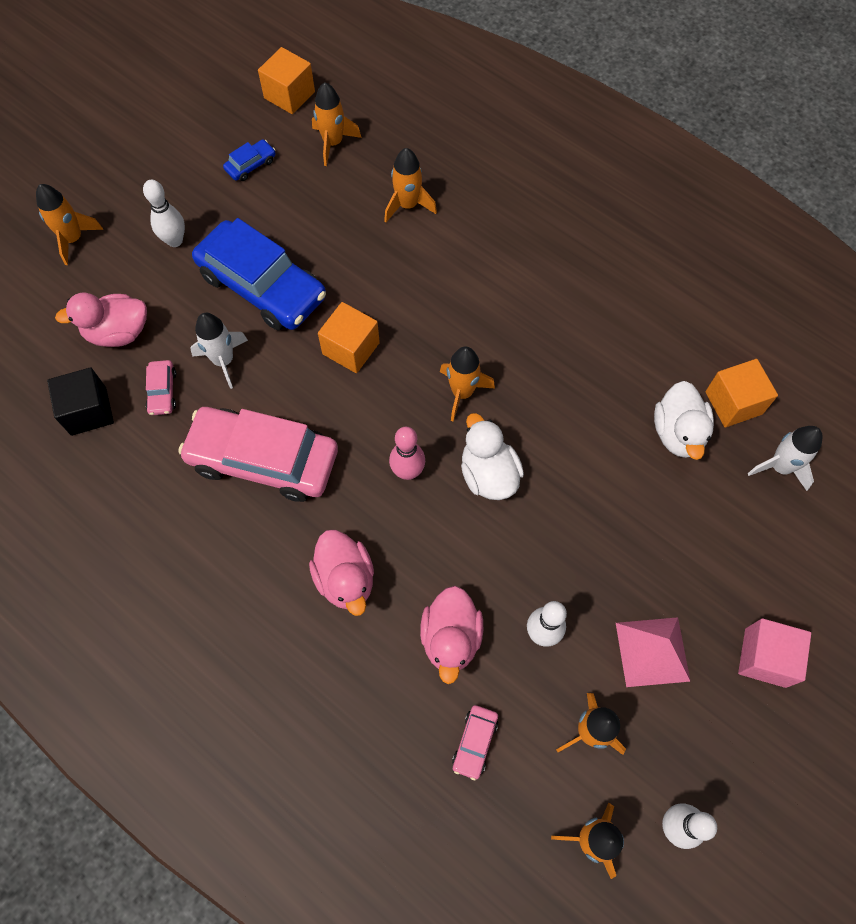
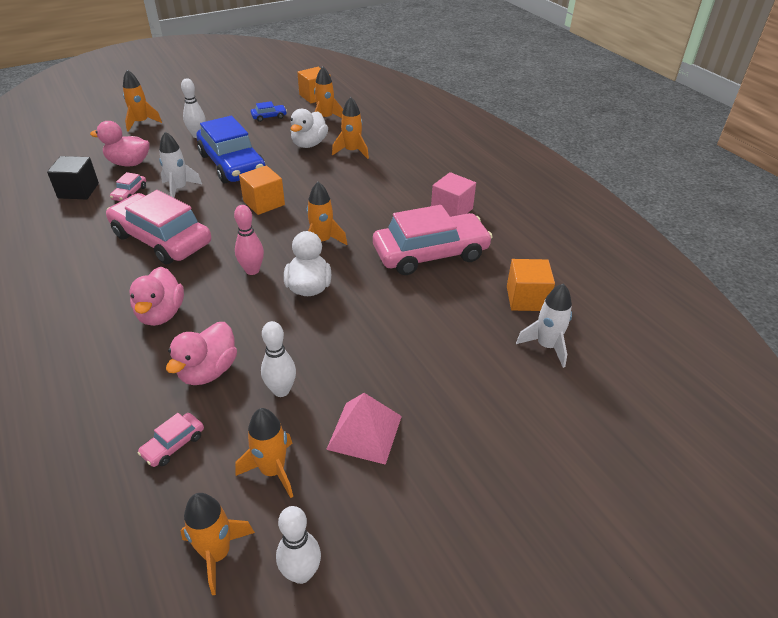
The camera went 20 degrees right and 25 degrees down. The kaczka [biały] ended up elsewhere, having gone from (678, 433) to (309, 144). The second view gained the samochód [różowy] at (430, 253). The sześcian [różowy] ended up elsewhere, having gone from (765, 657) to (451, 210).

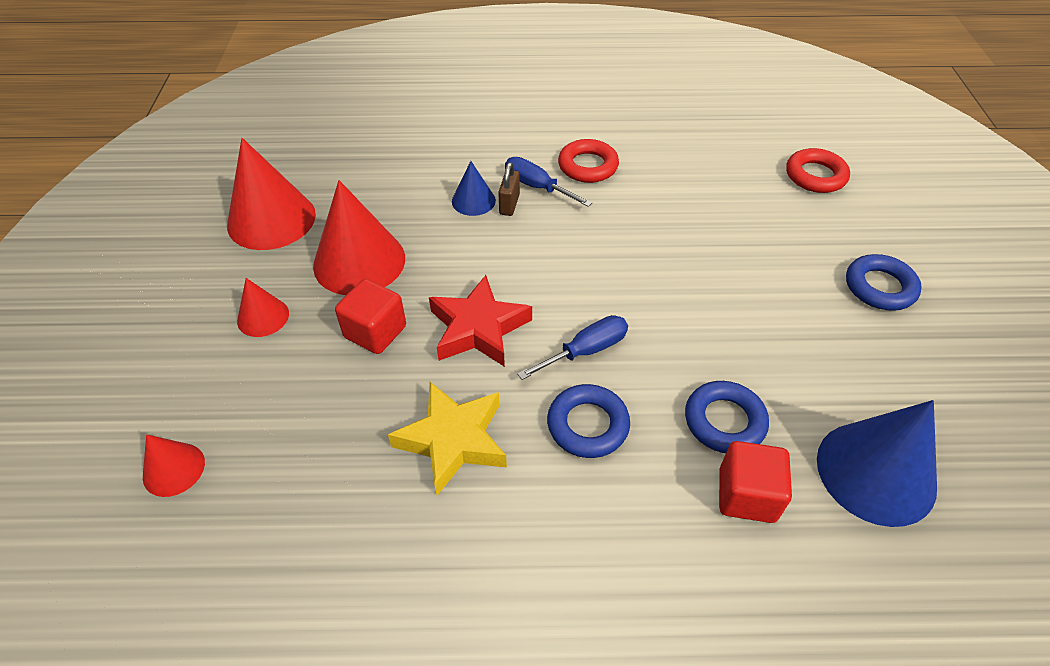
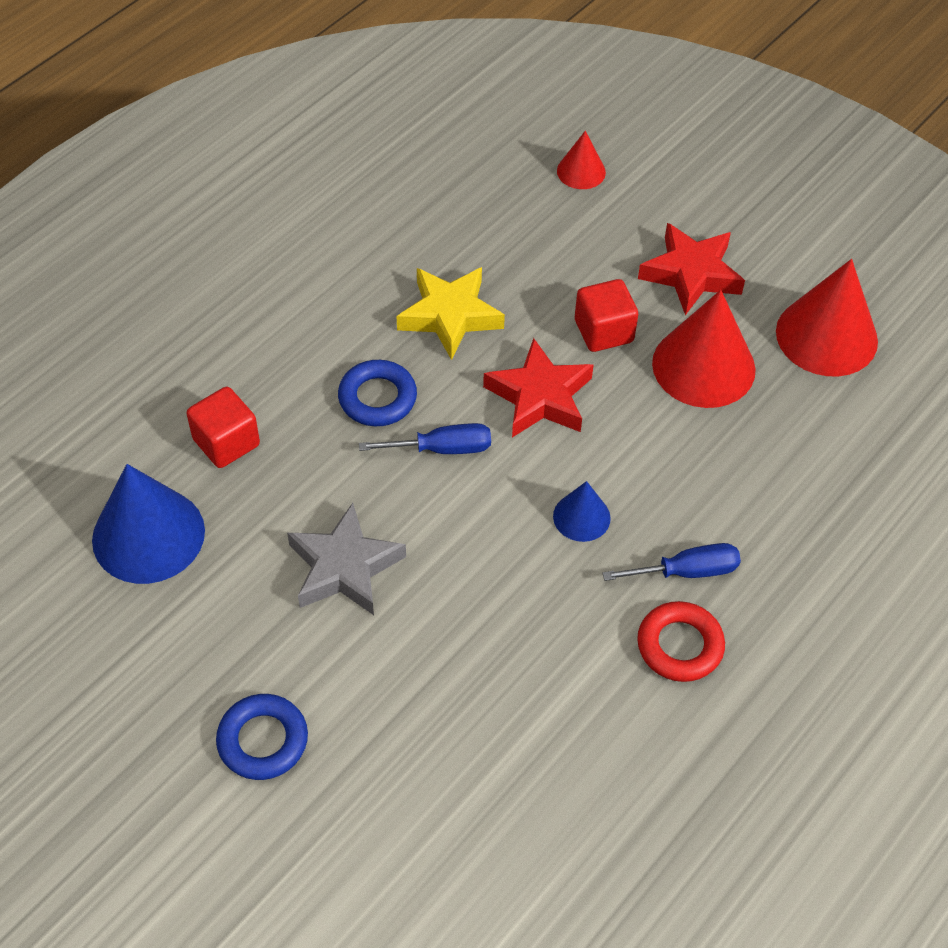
The camera went 130 degrees right and 5 degrees up. The second view gained the gwiazda [szary] at (344, 567). The śrubokręt [niebieski] at (586, 351) ended up facing another way, 105 degrees counterclockwise from before. The stożek [niebieski] ended up elsewhere, having gone from (473, 201) to (581, 517). Where the stożek [czerwony] stood at (263, 317), the gwiazda [czerwony] came to stand at (691, 274). The second view lost the kłódka [brązowy] at (509, 204). The second view lost the pierścień [niebieski] at (724, 421). The second view lost the pierścień [czerwony] at (815, 176).

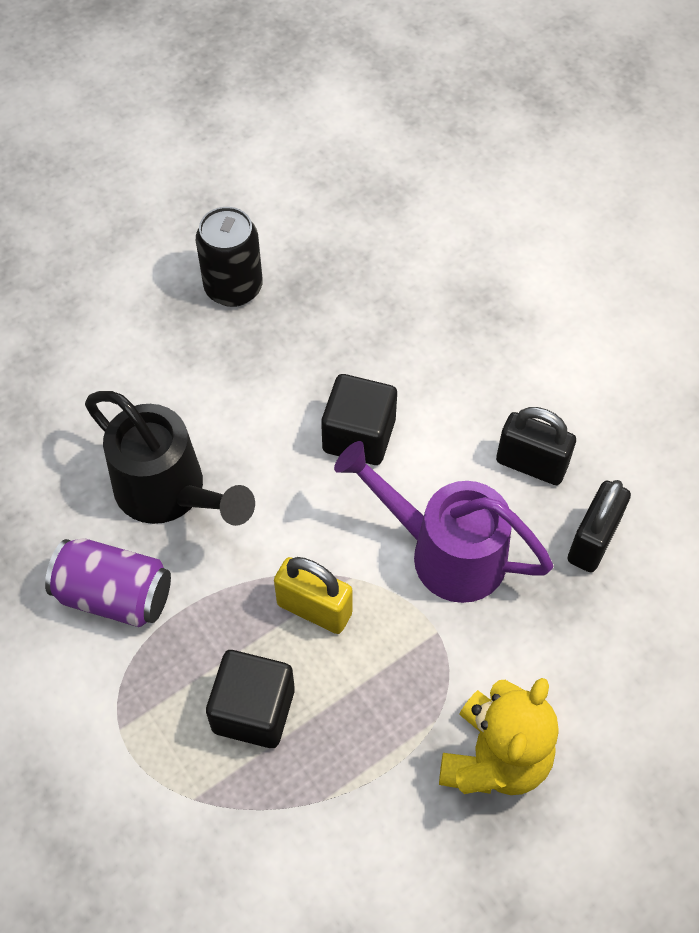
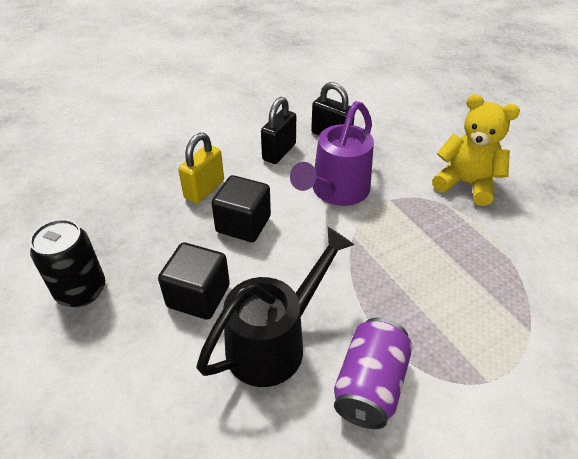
The camera went 85 degrees left and 15 degrees down. The sześcian [czarny] ended up elsewhere, having gone from (253, 710) to (198, 296). The kłódka [żółty] ended up elsewhere, having gone from (314, 609) to (204, 189).

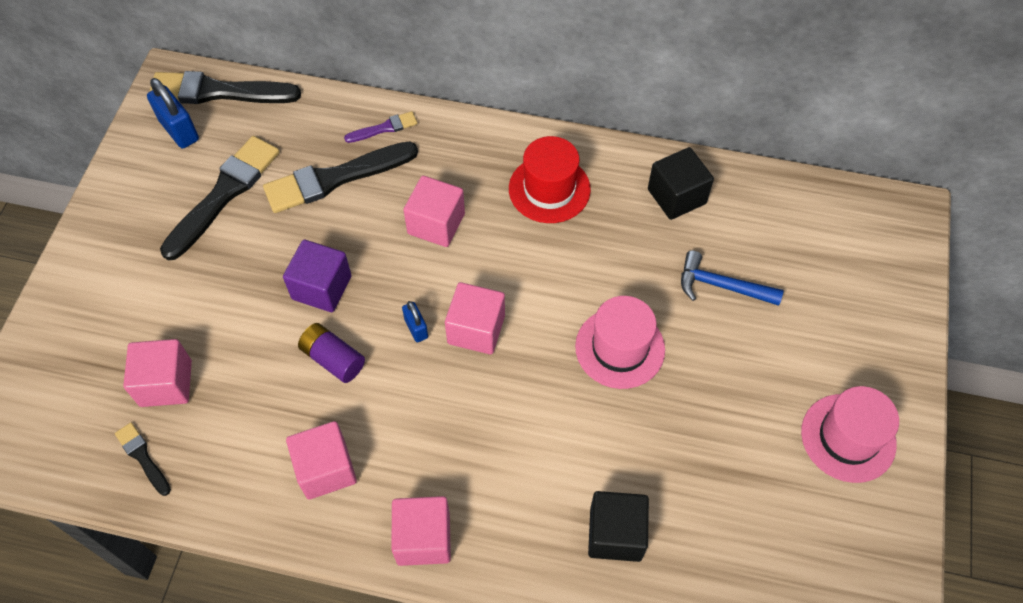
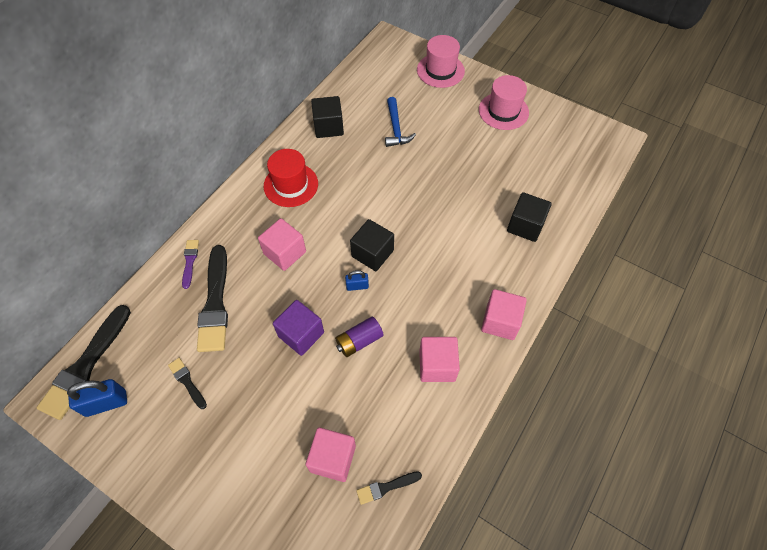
The camera went 70 degrees left and 0 degrees up. The size of the pędzel [czarny] at (224, 194) changed by a factor of 0.48. What was the sześcian [różowy] at (476, 329) turned into the sześcian [czarny] at (372, 253). The młotek [niebieski] at (721, 286) ended up facing another way, 45 degrees counterclockwise from before. The kapelusz [różowy] ended up elsewhere, having gone from (620, 348) to (440, 70).

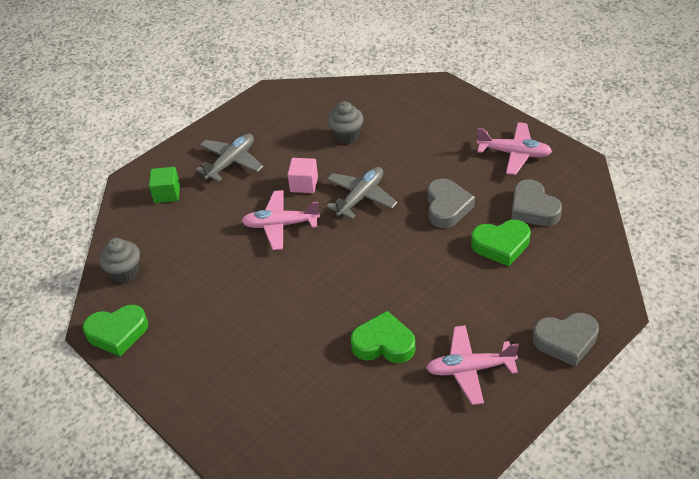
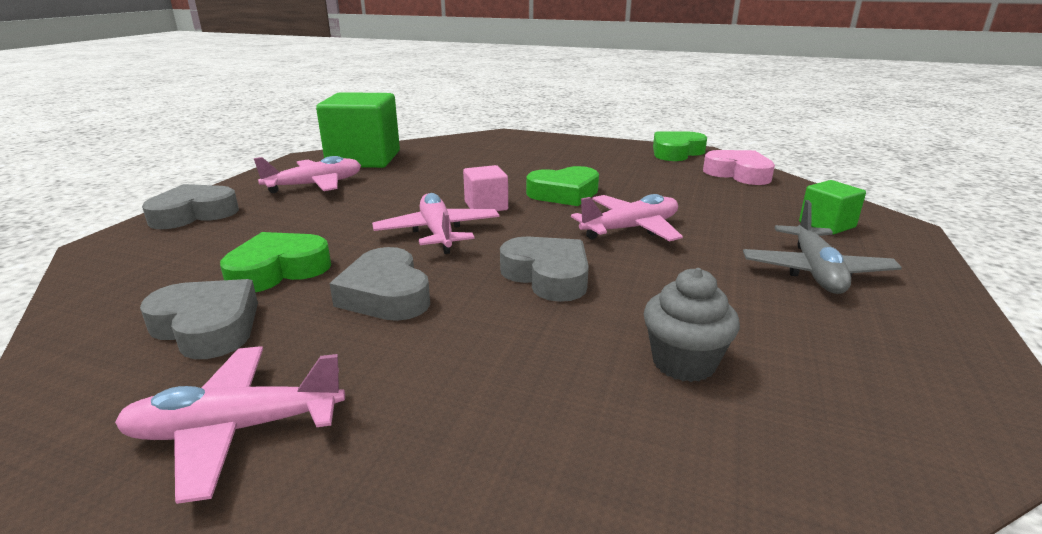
The camera went 150 degrees right and 20 degrees down. The second view gained the sześcian [zielony] at (364, 159). The second view gained the samolot [różowy] at (438, 233). The sześcian [różowy] ended up elsewhere, having gone from (304, 184) to (486, 206). Where the samolot [szary] stood at (361, 197), the serce [szary] came to stand at (548, 276). The serce [zielony] ended up elsewhere, having gone from (383, 344) to (564, 193). Where the muffinka [szary] stood at (125, 272), the serce [różowy] came to stand at (738, 174).

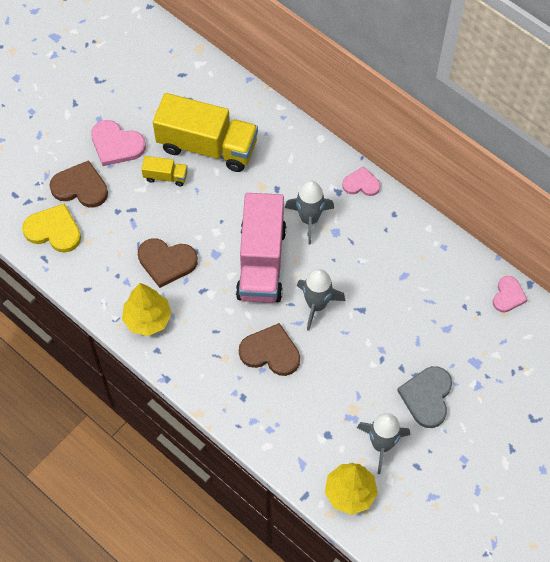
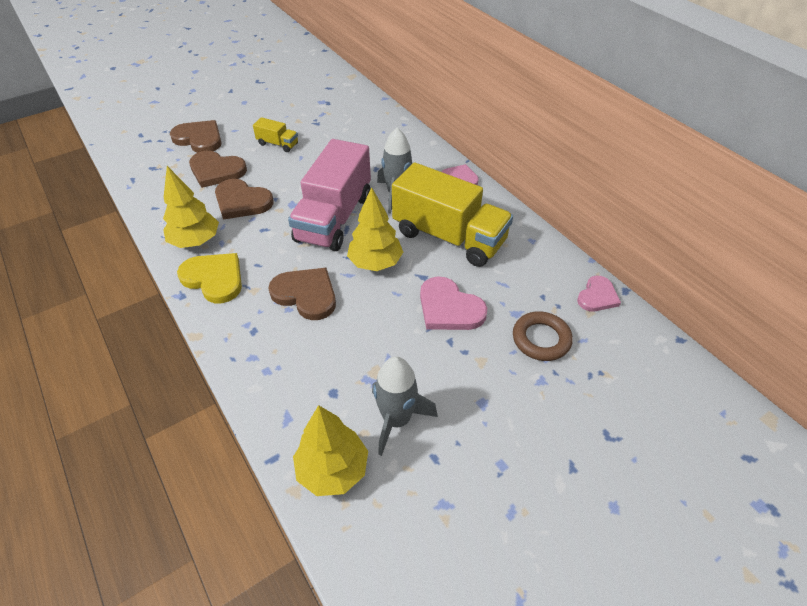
The camera went 15 degrees right and 15 degrees down. The serce [żółty] ended up elsewhere, having gone from (54, 230) to (214, 278). The second view gained the serce [brązowy] at (216, 171). Where the rakieta [szary] stood at (316, 305), the drzewko [żółty] came to stand at (375, 263). The ciężarówka [żółty] ended up elsewhere, having gone from (207, 146) to (449, 237). The serce [różowy] ended up elsewhere, having gone from (116, 145) to (449, 308). The second view gained the pierścień [brązowy] at (541, 339). The second view lost the serce [szary] at (427, 397).

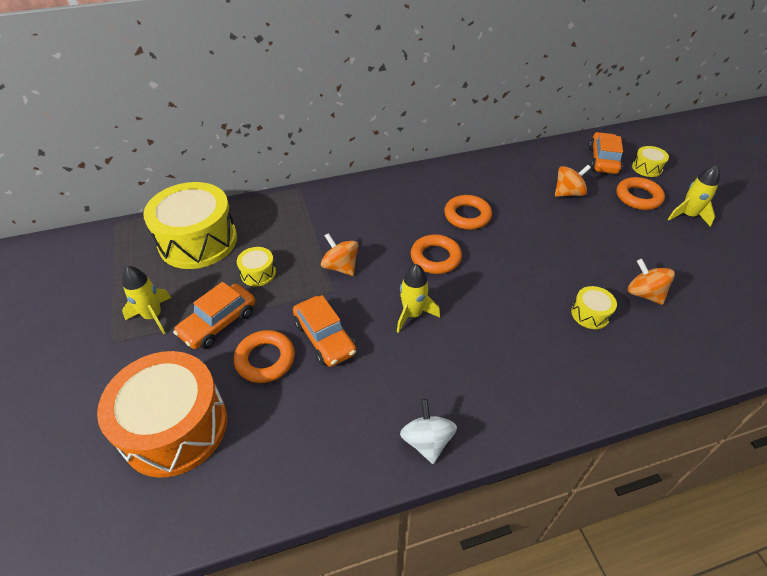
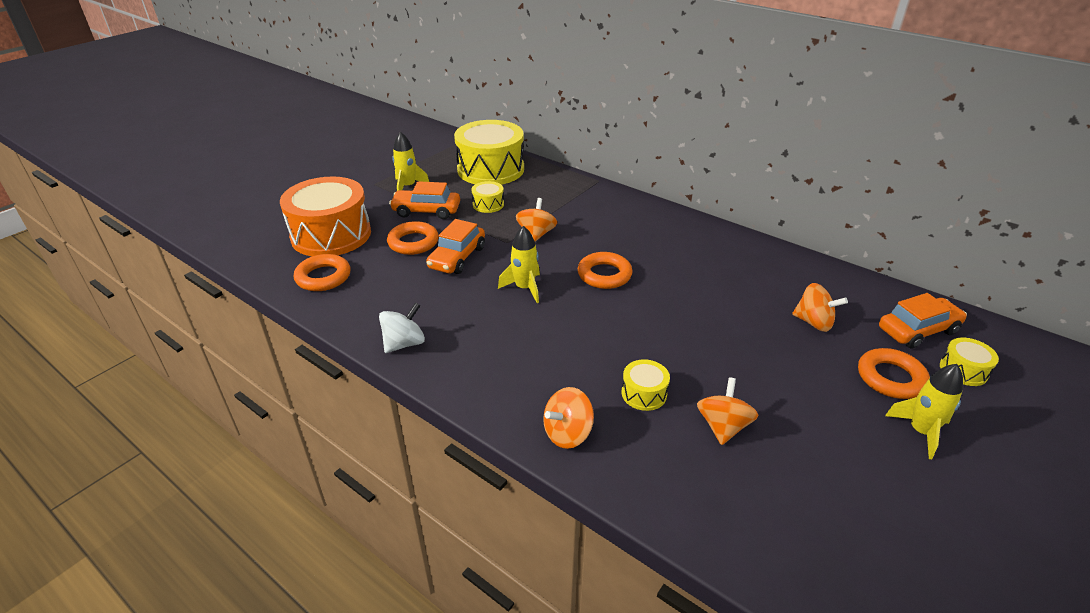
The camera went 55 degrees right and 10 degrees down. The pierścień [pomarańczowy] ended up elsewhere, having gone from (467, 216) to (323, 277). The second view gained the bączek [pomarańczowy] at (567, 433).

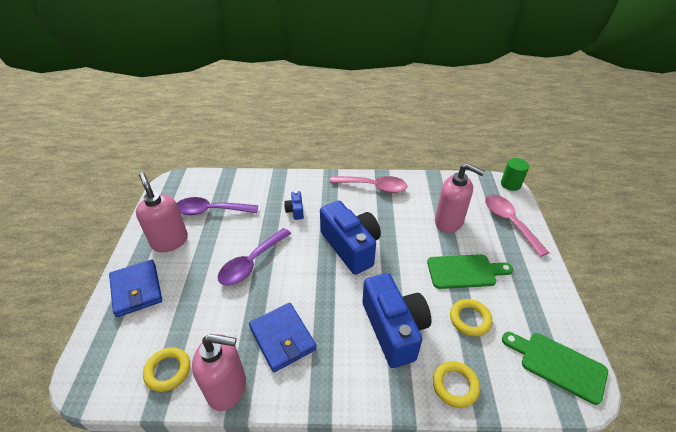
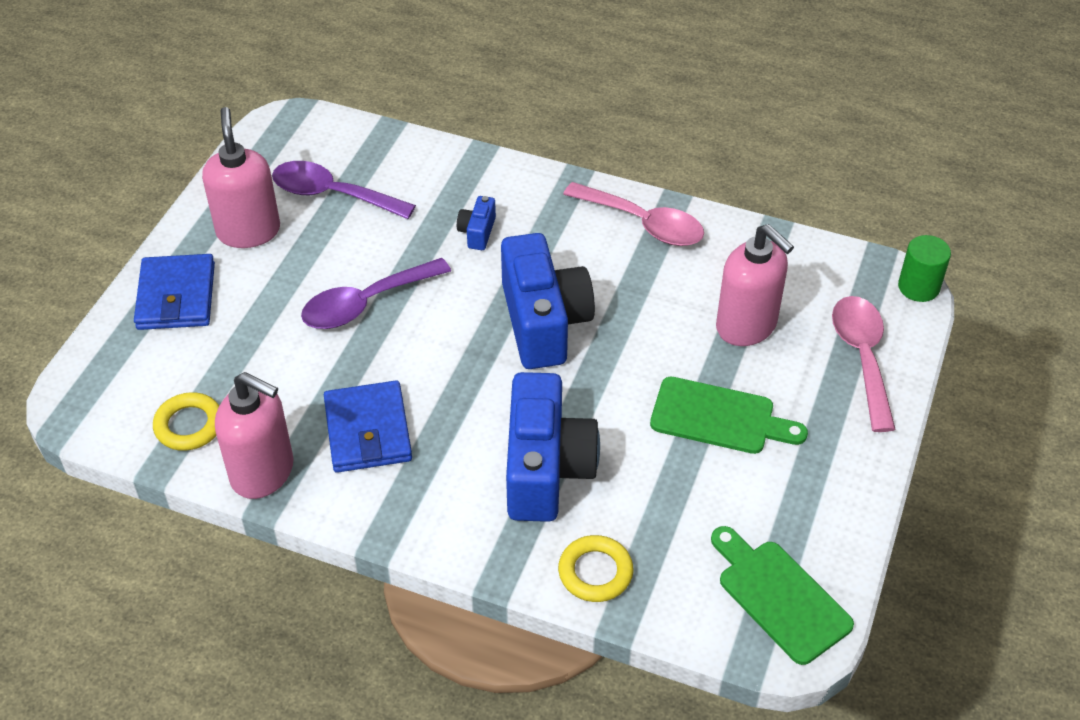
The camera went 20 degrees right and 5 degrees up. The second view lost the pierścień [żółty] at (470, 319).

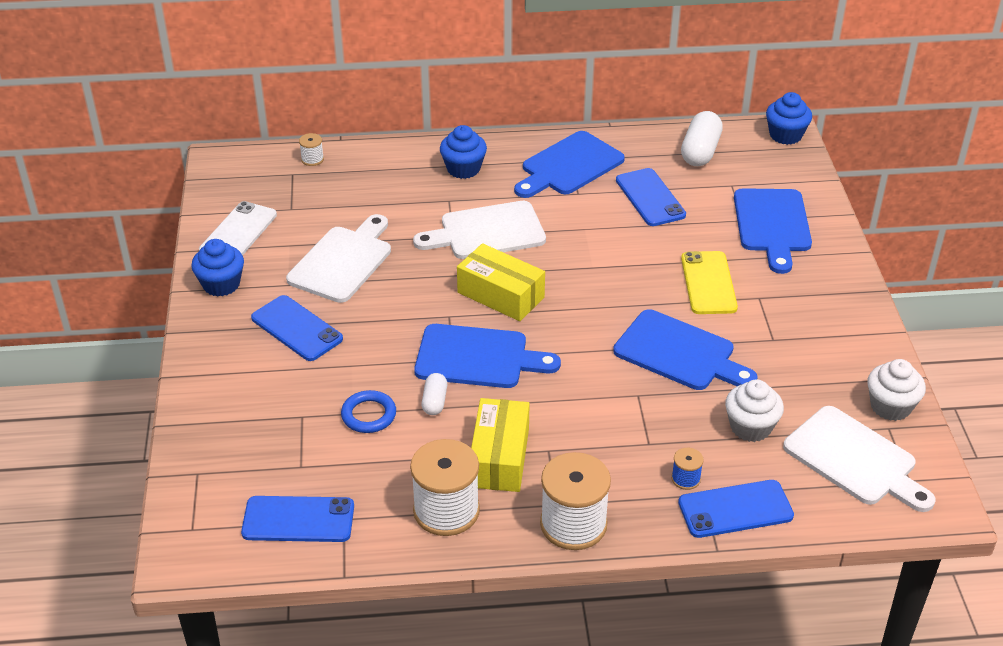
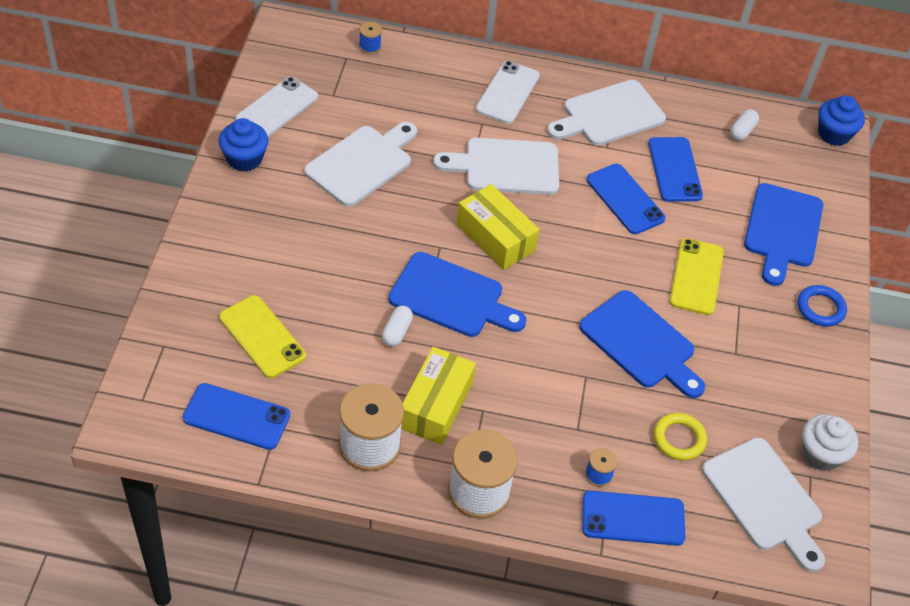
The camera went 10 degrees right and 10 degrees up. The second view gained the telefon [żółty] at (262, 337). What was the szpulka [biały] at (312, 159) turned into the szpulka [niebieski] at (370, 46). Where the muffinka [niebieski] stood at (463, 169), the telefon [biały] came to stand at (507, 92). What was the deska do krojenia [niebieski] at (569, 166) turned into the deska do krojenia [biały] at (609, 115). The telefon [niebieski] ended up elsewhere, having gone from (297, 328) to (625, 199). Where the muffinka [biały] stood at (750, 427), the pierścień [żółty] came to stand at (679, 439). The size of the kapsułka [biały] at (700, 151) changed by a factor of 0.57. The pierścień [niebieski] ended up elsewhere, having gone from (369, 415) to (820, 308).

